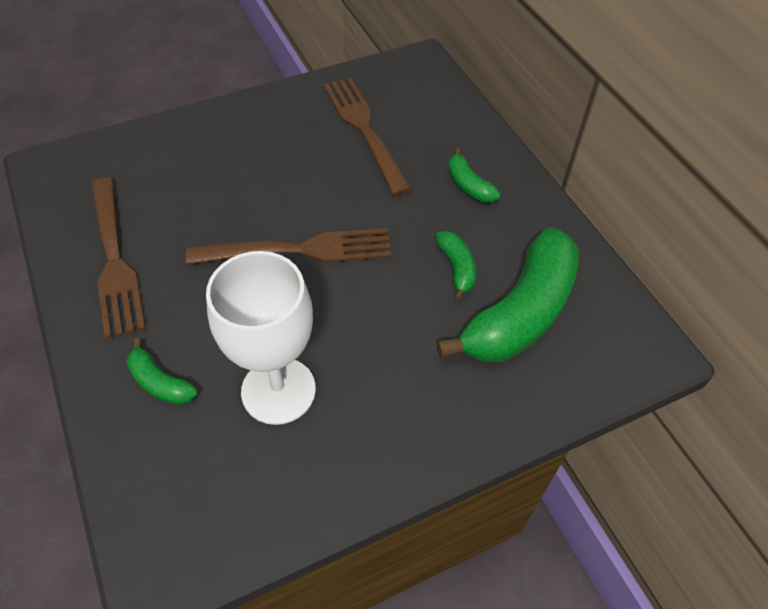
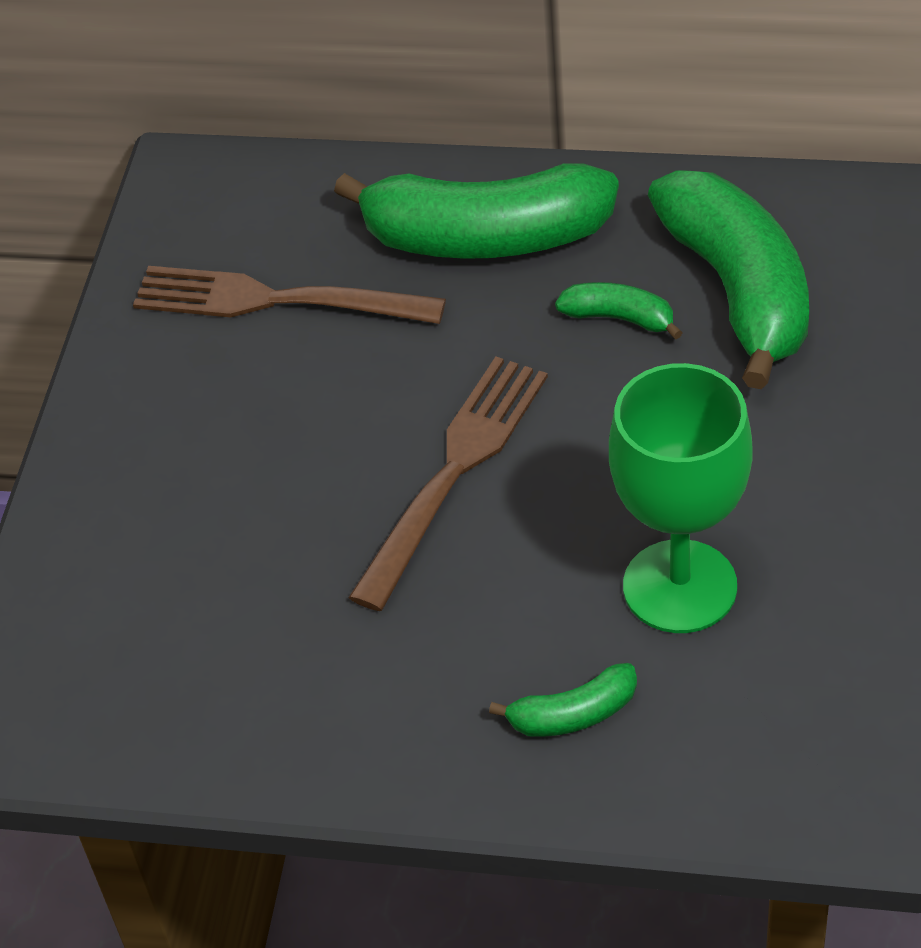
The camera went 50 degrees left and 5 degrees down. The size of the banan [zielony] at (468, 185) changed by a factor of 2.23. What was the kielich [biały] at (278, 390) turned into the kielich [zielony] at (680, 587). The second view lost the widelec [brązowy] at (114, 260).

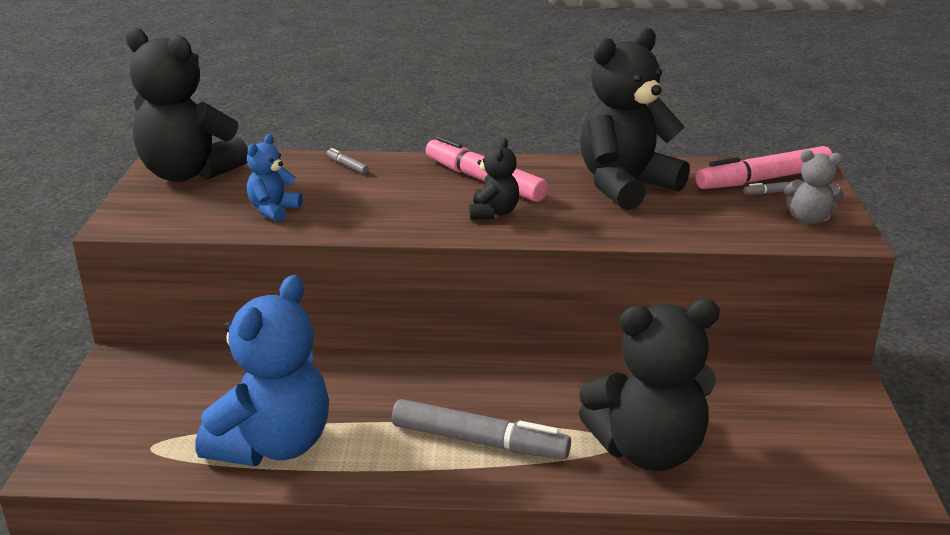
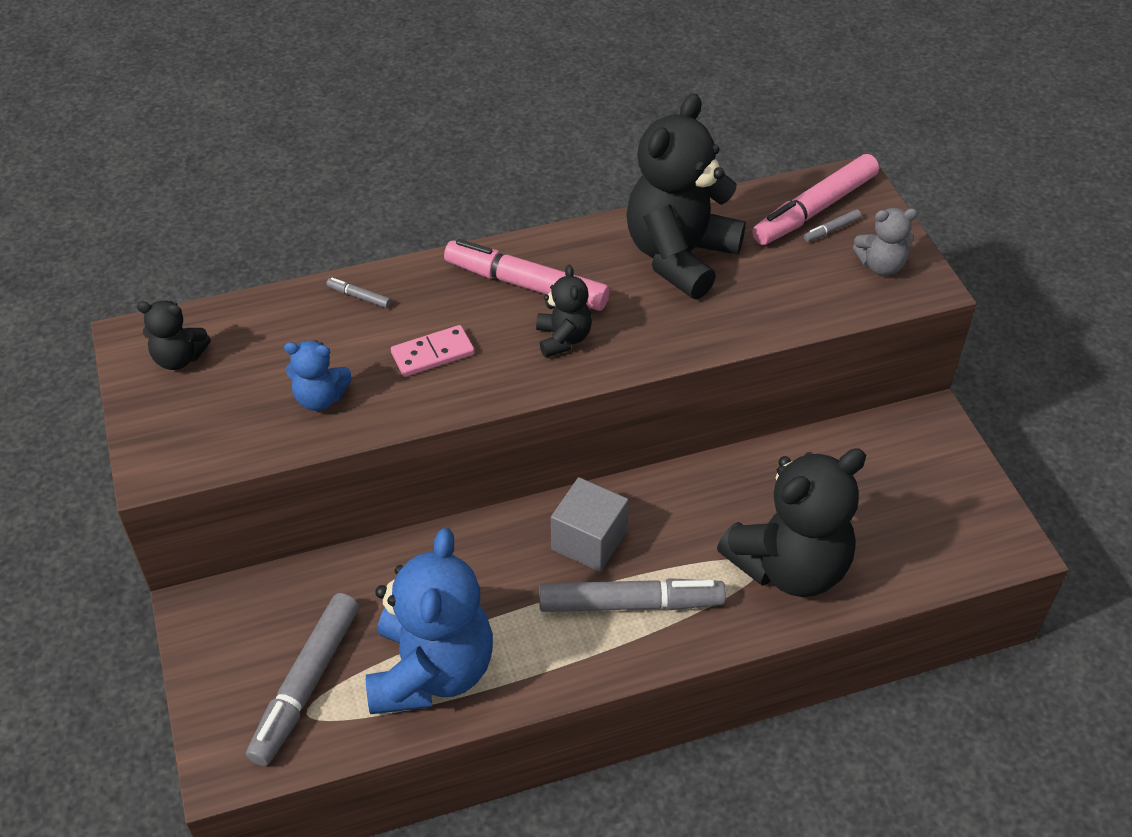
The camera went 20 degrees left and 20 degrees up. The size of the miś [czarny] at (189, 173) changed by a factor of 0.47. The second view gained the flamaster [szary] at (306, 684). The miś [niebieski] at (273, 210) ended up facing another way, 90 degrees counterclockwise from before. The second view gained the kostka domina [różowy] at (432, 353). The second view gained the sześcian [szary] at (589, 541).

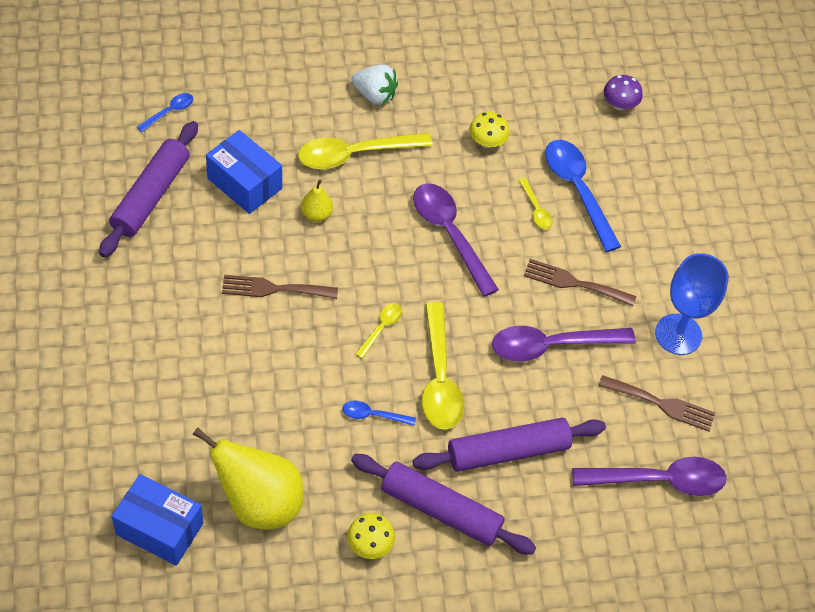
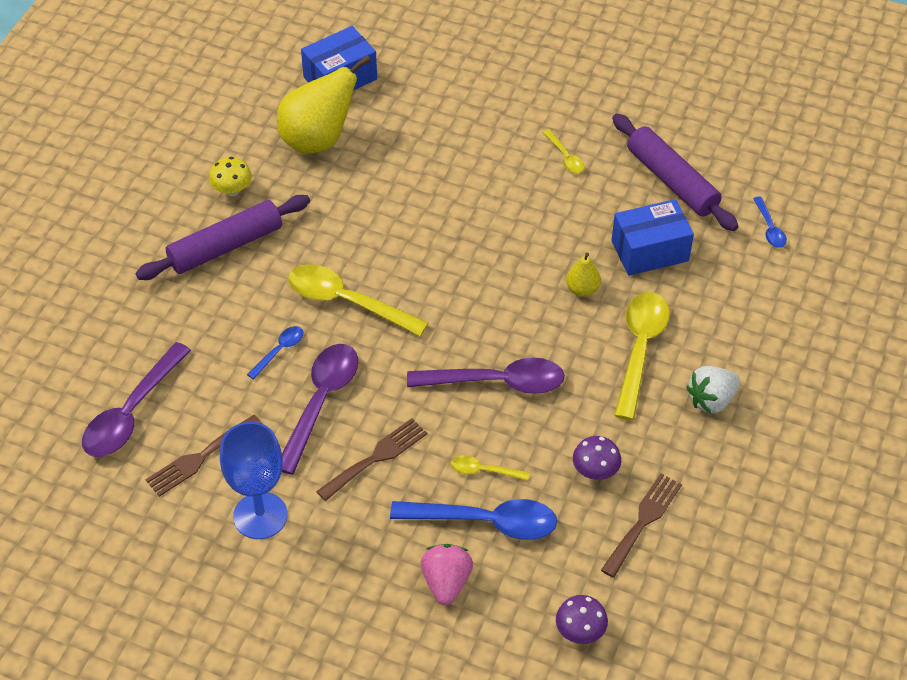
The camera went 125 degrees right and 5 degrees down. The łyżka [niebieski] ended up elsewhere, having gone from (373, 415) to (279, 351). The second view gained the truskawka [różowy] at (446, 582). The łyżka [żółty] ended up elsewhere, having gone from (381, 328) to (565, 157). What was the grzyb [żółty] at (487, 142) turned into the grzyb [fioletowy] at (595, 471). The widelec [brązowy] ended up elsewhere, having gone from (273, 289) to (643, 521). The second view lost the wałek do ciasta [fioletowy] at (508, 451).

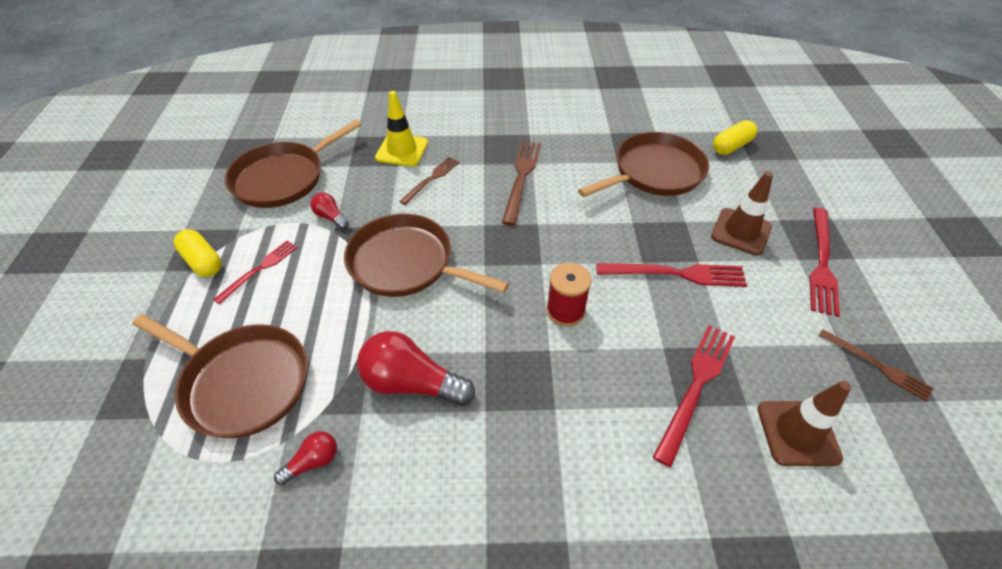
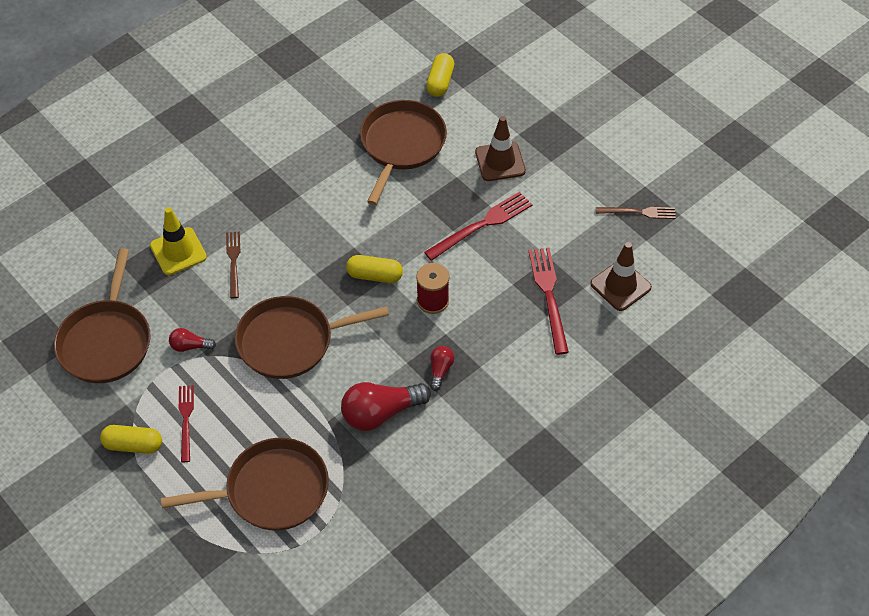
The camera went 40 degrees left and 5 degrees up. The second view gained the kapsułka [żółty] at (375, 275). The żarówka [czerwony] ended up elsewhere, having gone from (313, 462) to (440, 370). The second view lost the widelec [brązowy] at (521, 178). The second view lost the widelec [czerwony] at (821, 263).

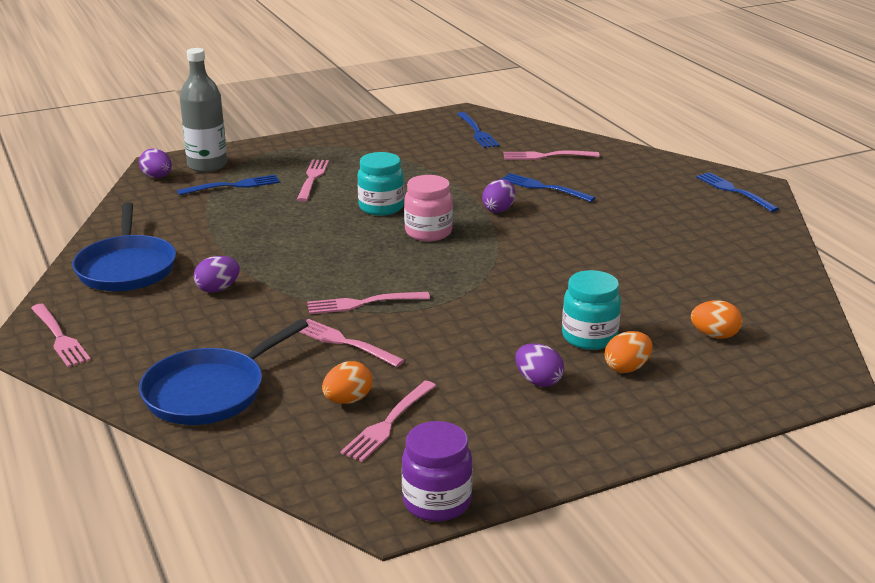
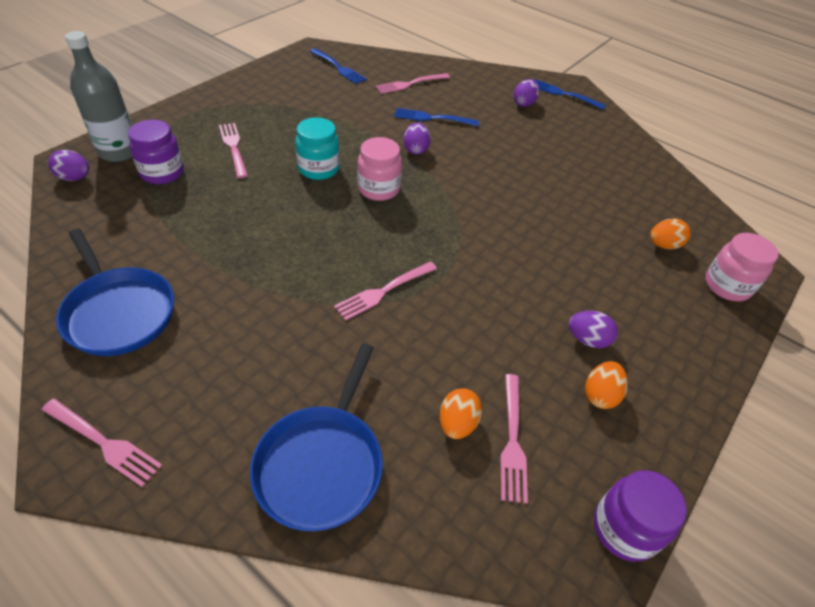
The camera went 30 degrees left and 20 degrees up. Where the widelec [niebieski] stood at (233, 186), the słoik [fioletowy] came to stand at (162, 173). The jajko [fioletowy] ended up elsewhere, having gone from (218, 289) to (524, 103). The jajko [pomarańczowy] ended up elsewhere, having gone from (627, 368) to (600, 395). The second view gained the słoik [różowy] at (727, 286). The second view lost the widelec [różowy] at (344, 342). The second view lost the słoik [turkusowy] at (589, 337).

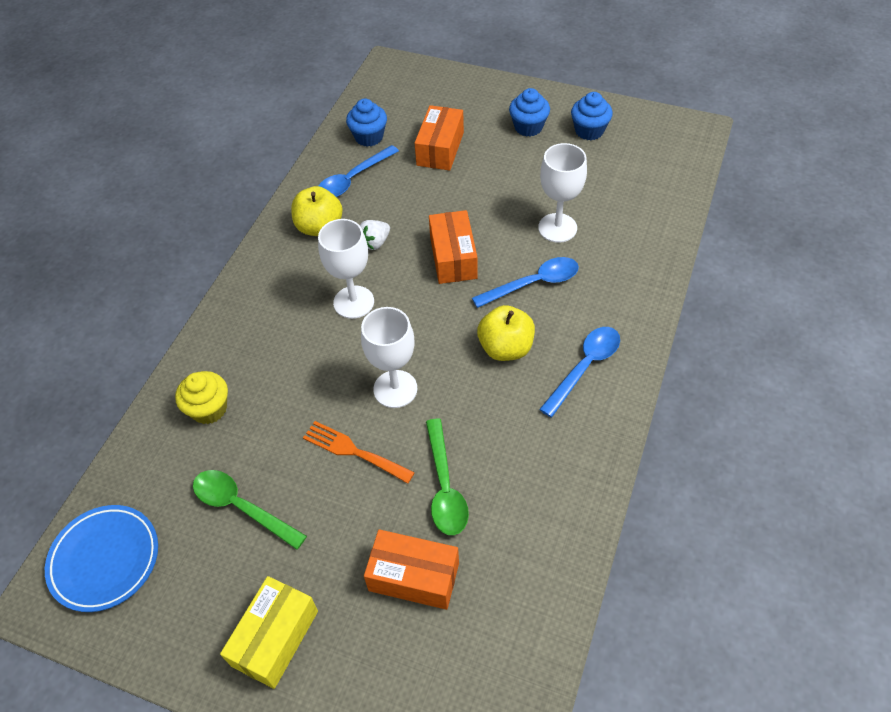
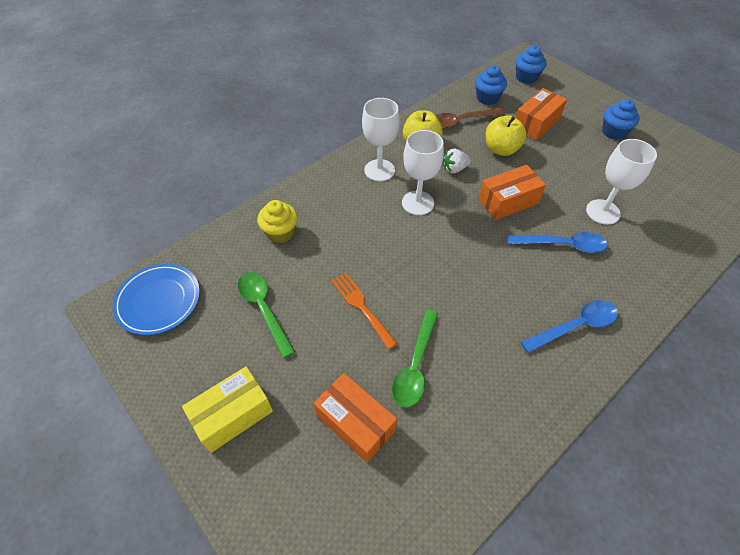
The camera went 25 degrees right and 0 degrees up. The kielich [biały] ended up elsewhere, having gone from (395, 389) to (379, 170). What was the łyżka [niebieski] at (352, 179) turned into the łyżka [brązowy] at (460, 121). The pudełko [pomarańczowy] at (453, 257) ended up facing another way, 45 degrees clockwise from before. The jabłko [żółty] ended up elsewhere, having gone from (505, 348) to (501, 149). The muffinka [niebieski] ended up elsewhere, having gone from (589, 131) to (526, 78).

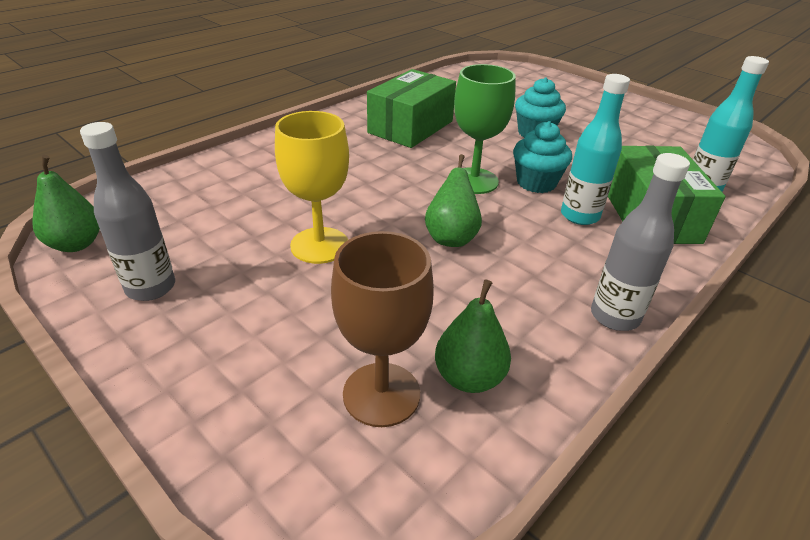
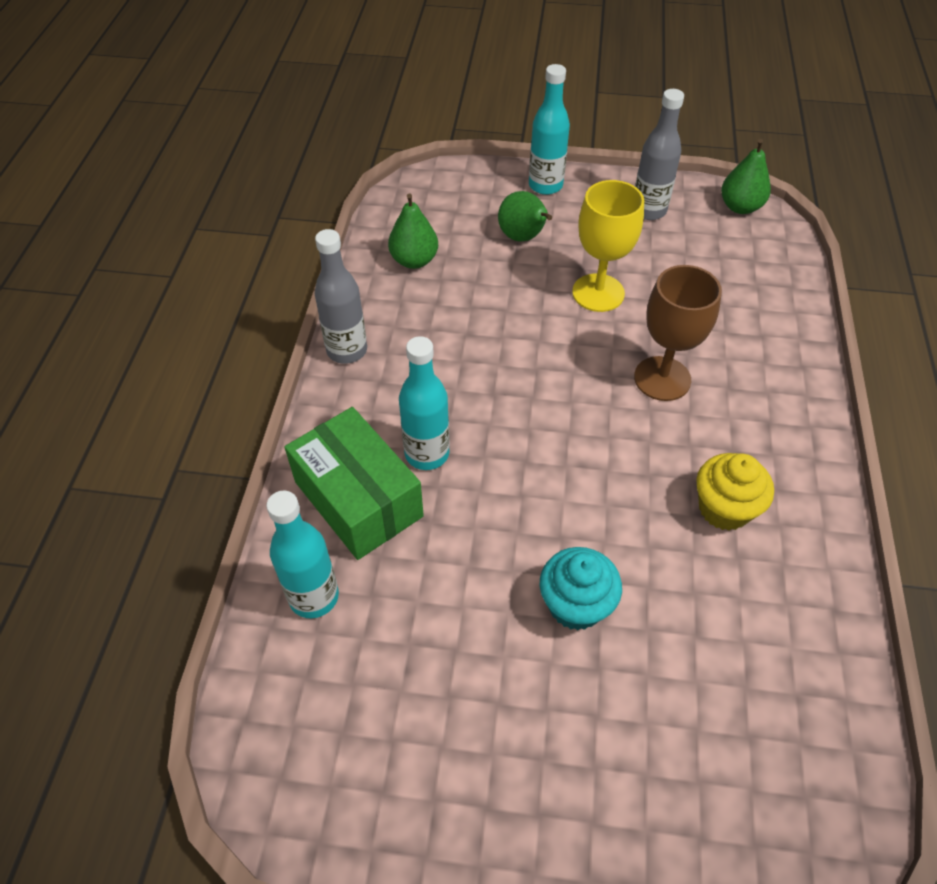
The camera went 145 degrees right and 15 degrees up. The gruszka [zielony] ended up elsewhere, having gone from (451, 237) to (523, 237). The second view gained the butelka [turkusowy] at (545, 185). The kielich [brązowy] ended up elsewhere, having gone from (381, 394) to (662, 378). Where the pudełko [zielony] stood at (411, 127), the muffinka [żółty] came to stand at (724, 508). The second view lost the kielich [zielony] at (474, 181). The second view lost the muffinka [turkusowy] at (536, 183).

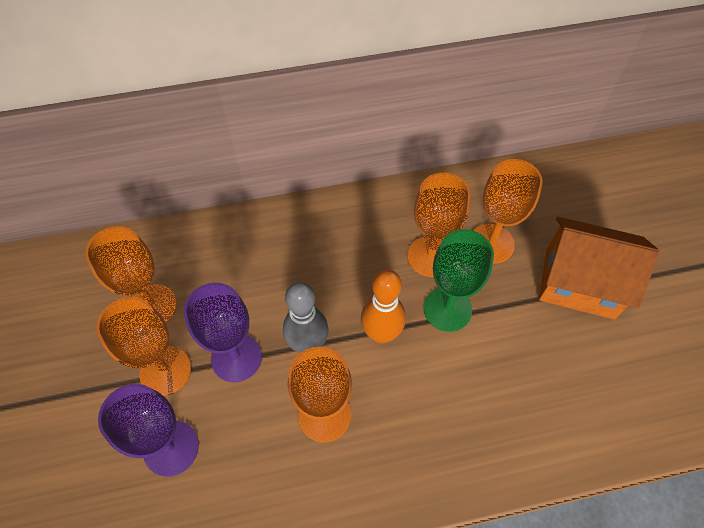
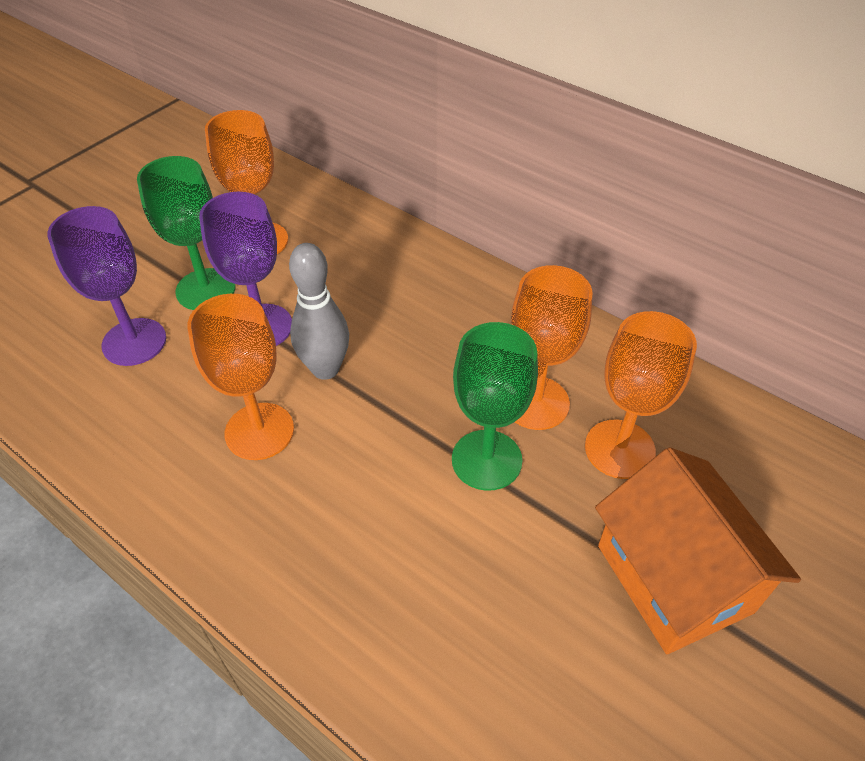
The camera went 50 degrees right and 10 degrees down. What was the kielich [pomarańczowy] at (165, 370) turned into the kielich [zielony] at (205, 289). The second view lost the kręgiel [pomarańczowy] at (381, 333).

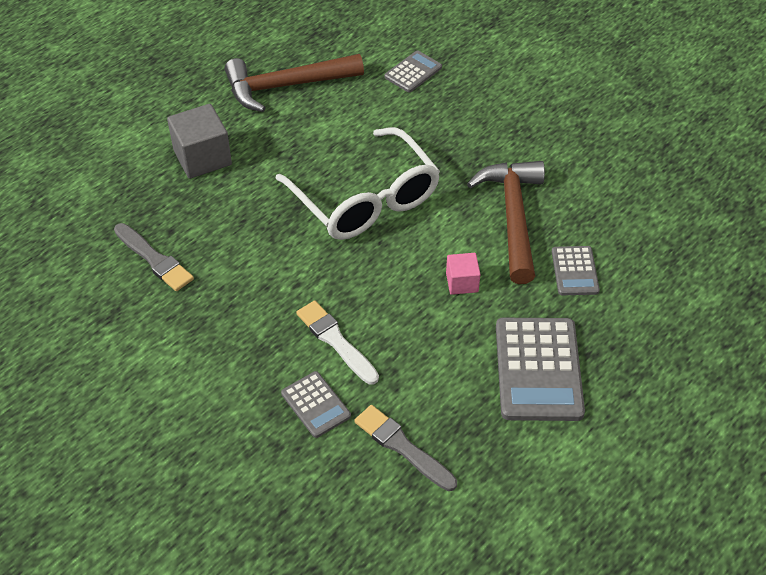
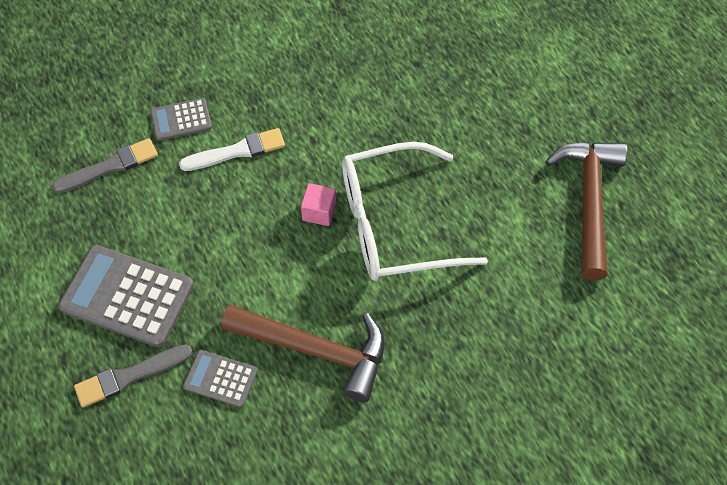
The camera went 110 degrees right and 10 degrees up. The pędzel [szary] ended up elsewhere, having gone from (154, 259) to (129, 376). The sześcian [różowy] ended up elsewhere, having gone from (462, 282) to (319, 212). The second view lost the sześcian [szary] at (202, 157). The second view lost the kalkulator [szary] at (413, 72).

